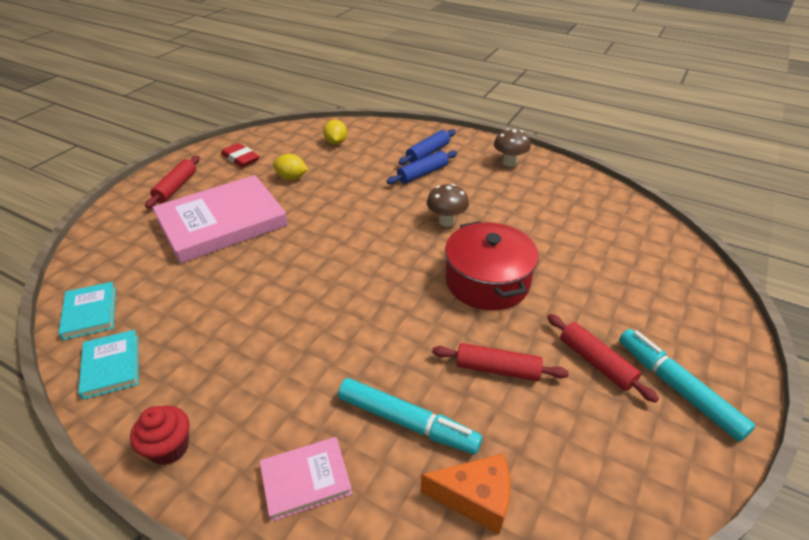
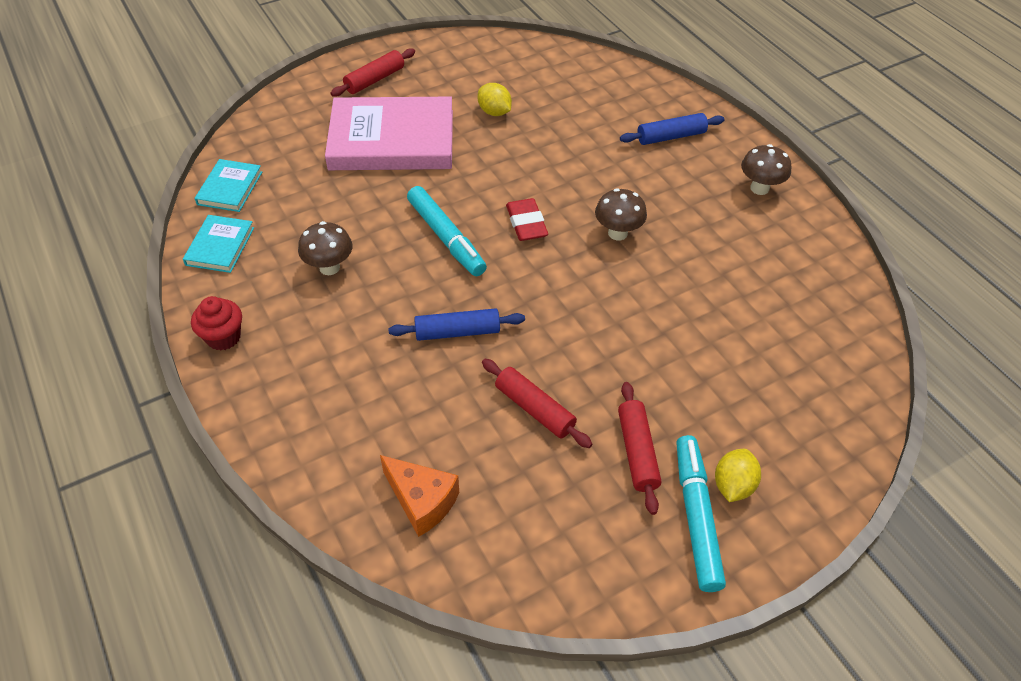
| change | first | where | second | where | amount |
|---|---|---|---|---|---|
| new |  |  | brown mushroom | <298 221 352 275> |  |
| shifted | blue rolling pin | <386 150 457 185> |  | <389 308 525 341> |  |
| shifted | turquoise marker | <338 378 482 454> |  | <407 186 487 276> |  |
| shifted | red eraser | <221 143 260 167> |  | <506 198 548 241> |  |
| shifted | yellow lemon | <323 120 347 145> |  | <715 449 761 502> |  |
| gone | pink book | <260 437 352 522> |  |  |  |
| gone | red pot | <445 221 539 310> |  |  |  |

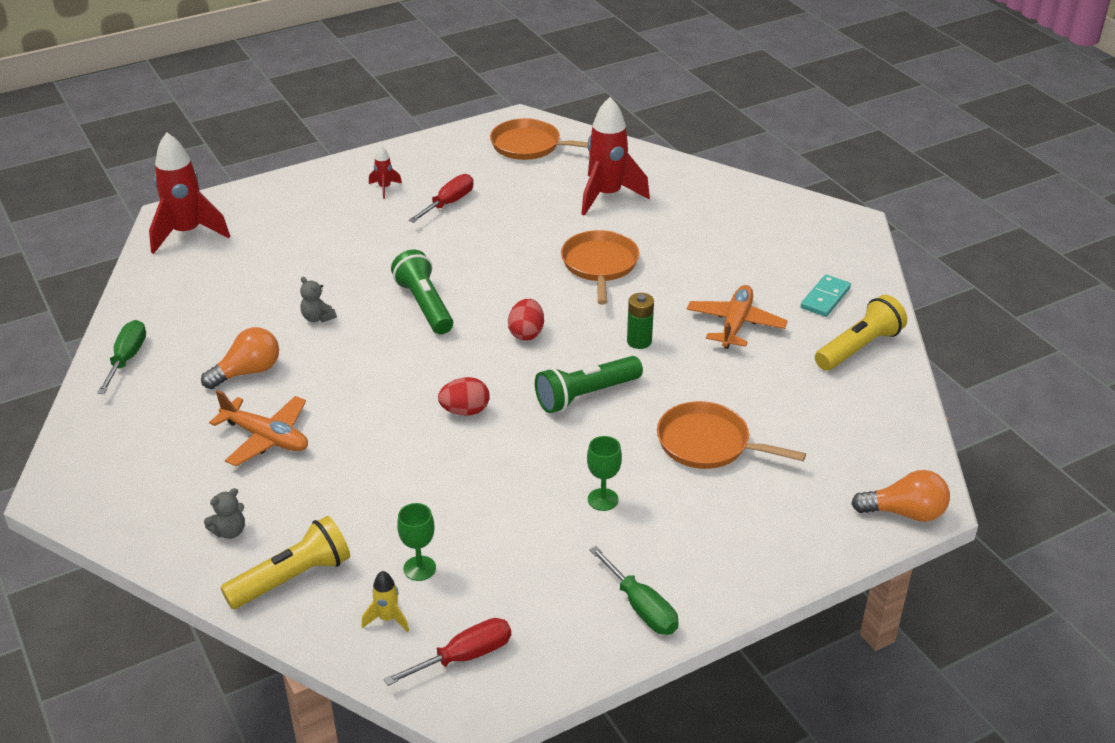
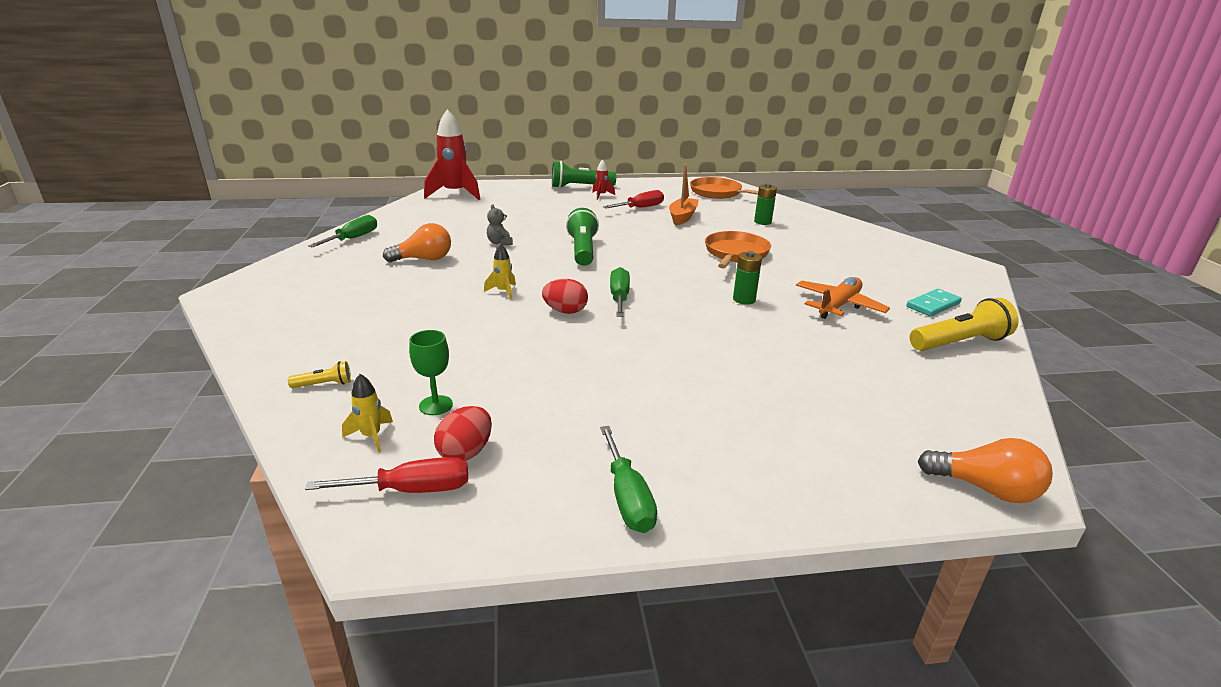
| change | first | where | second | where | amount |
|---|---|---|---|---|---|
| scaled | yellow flashlight | <220 516 350 609> |  | <288 361 351 388> | x0.46 |
| shifted | red egg | <508 299 544 341> |  | <434 406 492 461> |  |
| new |  |  | yellow rocket | <484 244 516 300> |  |
| shifted | green flashlight | <535 356 643 413> |  | <552 161 616 188> |  |
| new |  |  | green screwdriver | <610 267 630 317> |  |
| new |  |  | orange boat | <669 165 699 225> |  |
| swapped | red rocket | <581 97 650 216> | green battery | <754 183 777 225> |  |
| gone | grey teddy bear | <204 488 245 539> |  |  |  |
| gone | orange plane | <209 390 308 466> |  |  |  |
| gone | green goblet | <587 436 622 511> |  |  |  |
| gone | orange pan | <657 401 806 469> |  |  |  |

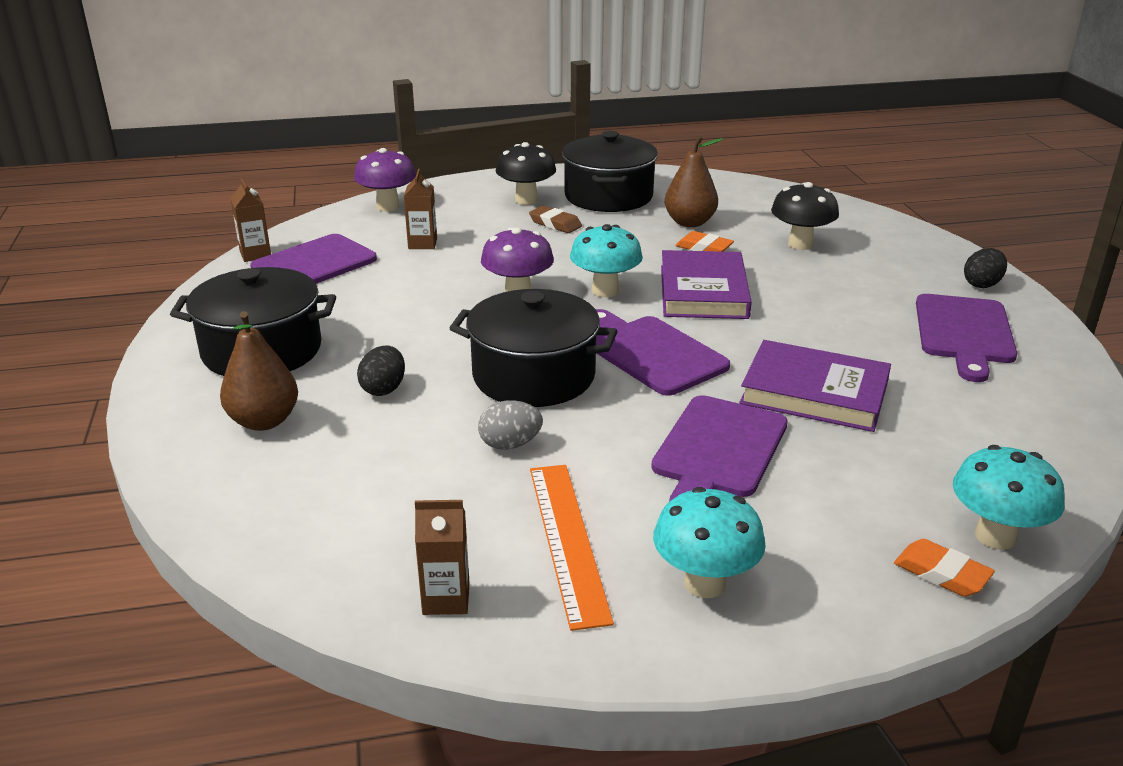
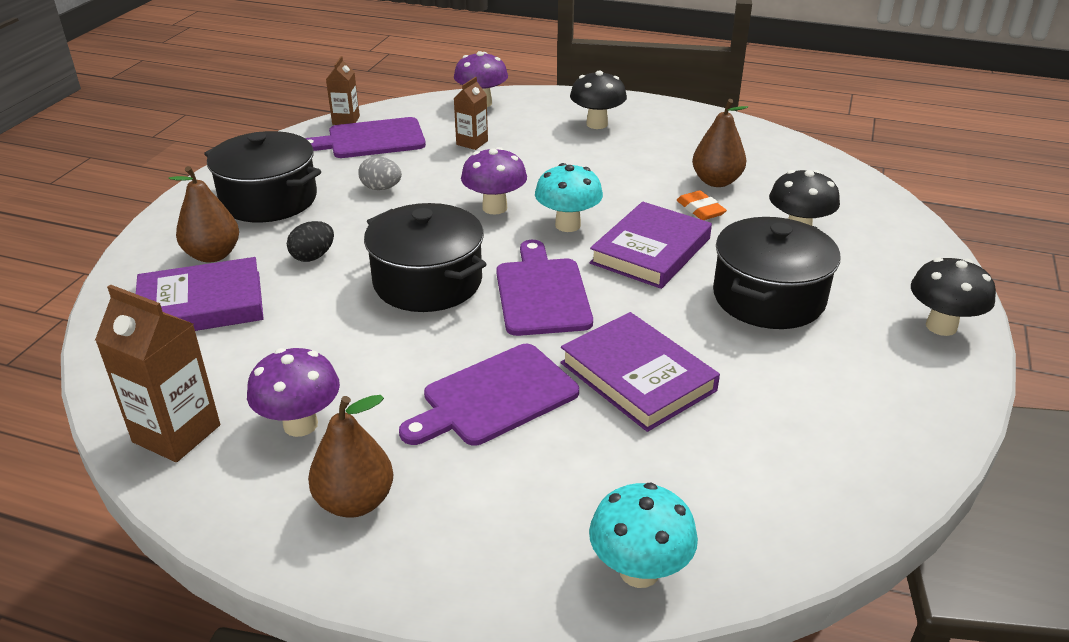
| change | first | where | second | where | amount |
|---|---|---|---|---|---|
| scaled | brown carton | <415 500 470 615> |  | <95 285 220 462> | x1.69 |
| new |  |  | purple book | <136 257 264 331> |  |
| swapped | orange ruler | <530 465 614 631> | purple mushroom | <247 348 340 437> |  |
| swapped | turquoise mushroom | <653 487 766 598> | brown pear | <308 395 393 518> |  |
| shifted | grey egg | <478 400 543 450> |  | <358 156 402 190> |  |
| shifted | black pot | <562 131 658 212> |  | <713 217 840 329> |  |
| swapped | black egg | <964 248 1007 288> | black mushroom | <911 257 996 336> |  |
| gone | brown eraser | <529 206 582 233> |  |  |  |
| gone | orange eraser | <894 539 995 597> |  |  |  |
| gone | purple cutting board | <916 294 1017 382> |  |  |  |

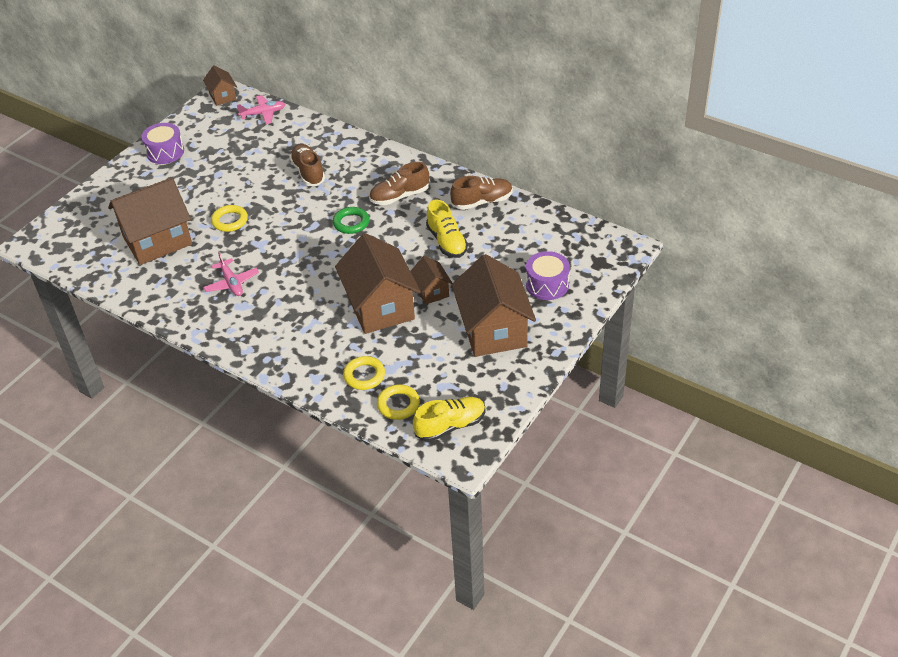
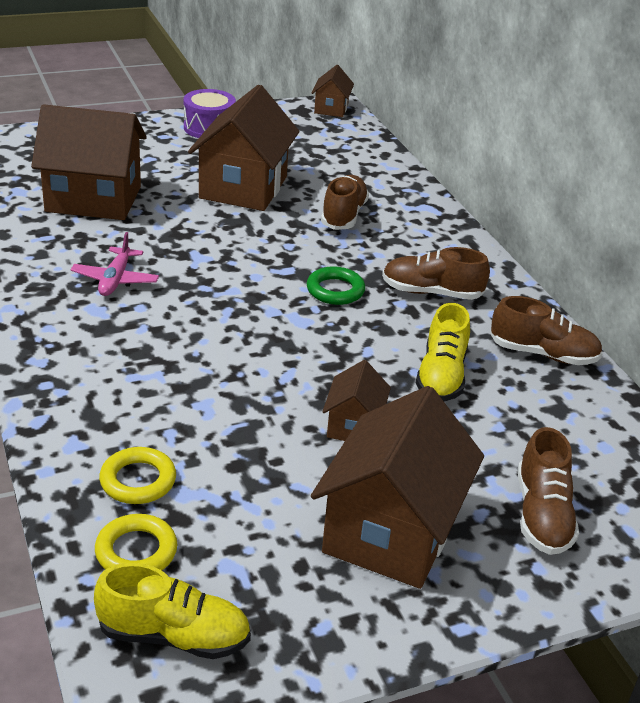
| change | first | where | second | where | amount |
|---|---|---|---|---|---|
| shifted | brown house | <335 233 421 334> |  | <188 85 300 211> |  |
| swapped | purple drum | <526 251 570 300> | brown shoe | <518 427 579 555> |  |
| gone | yellow ring | <211 205 248 232> |  |  |  |
| gone | pink plane | <237 95 285 124> |  |  |  |

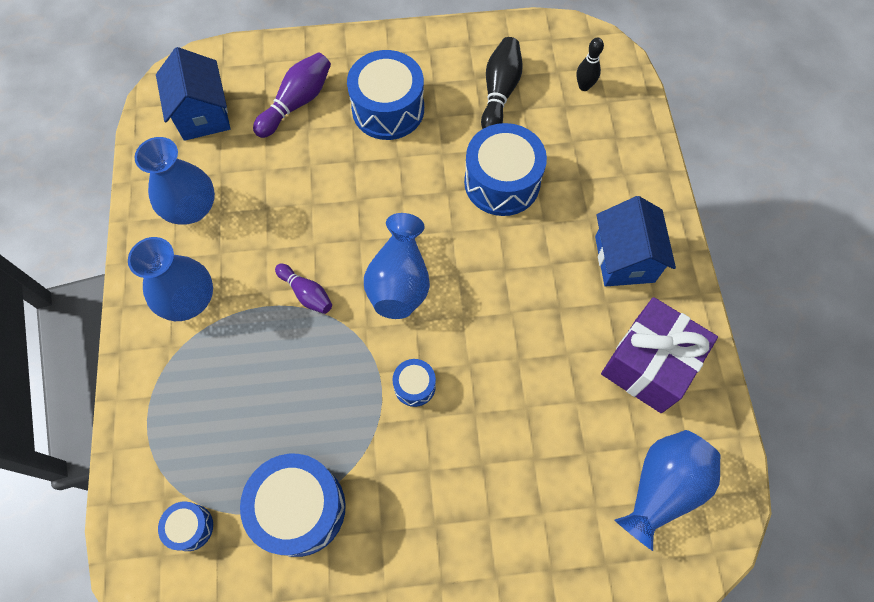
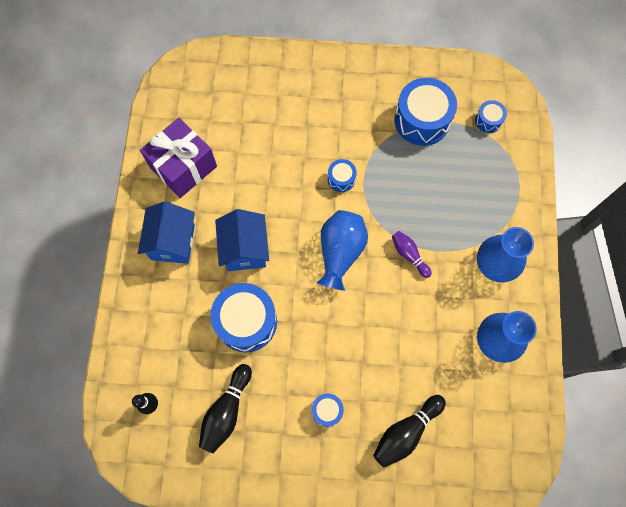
| change | first | where | second | where | amount |
|---|---|---|---|---|---|
| shifted | blue house | <156 47 230 141> |  | <215 209 269 271> |  |
| scaled | blue drum | <347 50 424 140> |  | <312 393 344 427> | x0.49 |
| repainted | purple bowling pin | <253 52 331 138> | black bowling pin | <373 395 446 468> |  |
| gone | blue vase | <614 430 721 551> |  |  |  |

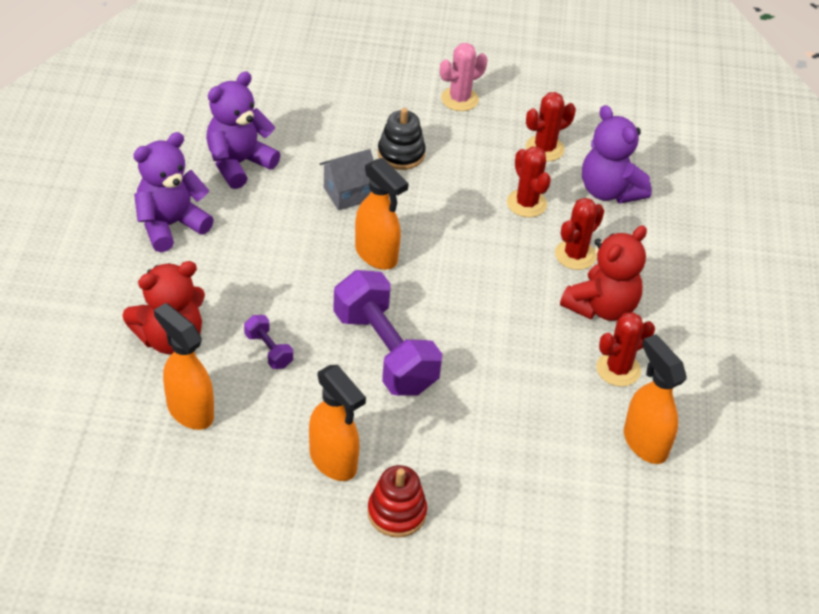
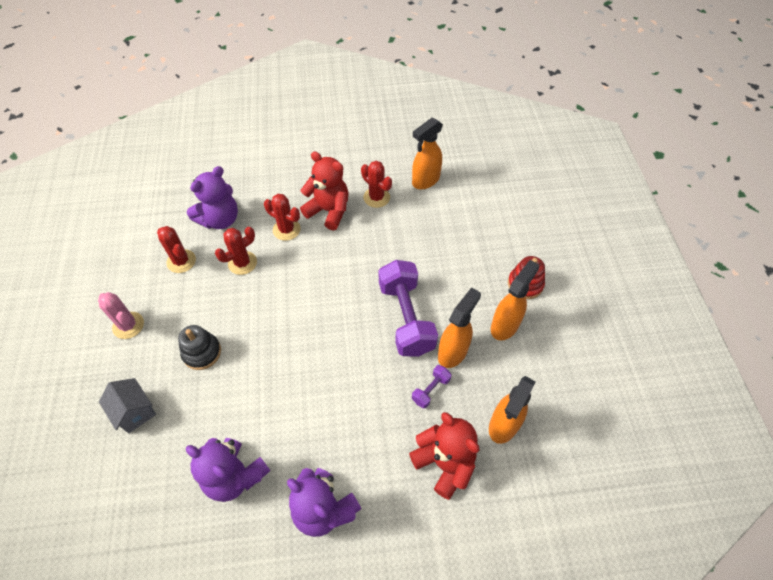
| change | first | where | second | where | amount |
|---|---|---|---|---|---|
| shifted | grey house | <320 149 374 211> |  | <99 378 156 433> |  |
| rotated | purple dumbbell | <333 270 442 395> |  | <379 260 438 357> | 60 degrees counterclockwise |
| shifted | orange spray bottle | <355 158 409 270> |  | <438 287 481 368> |  |

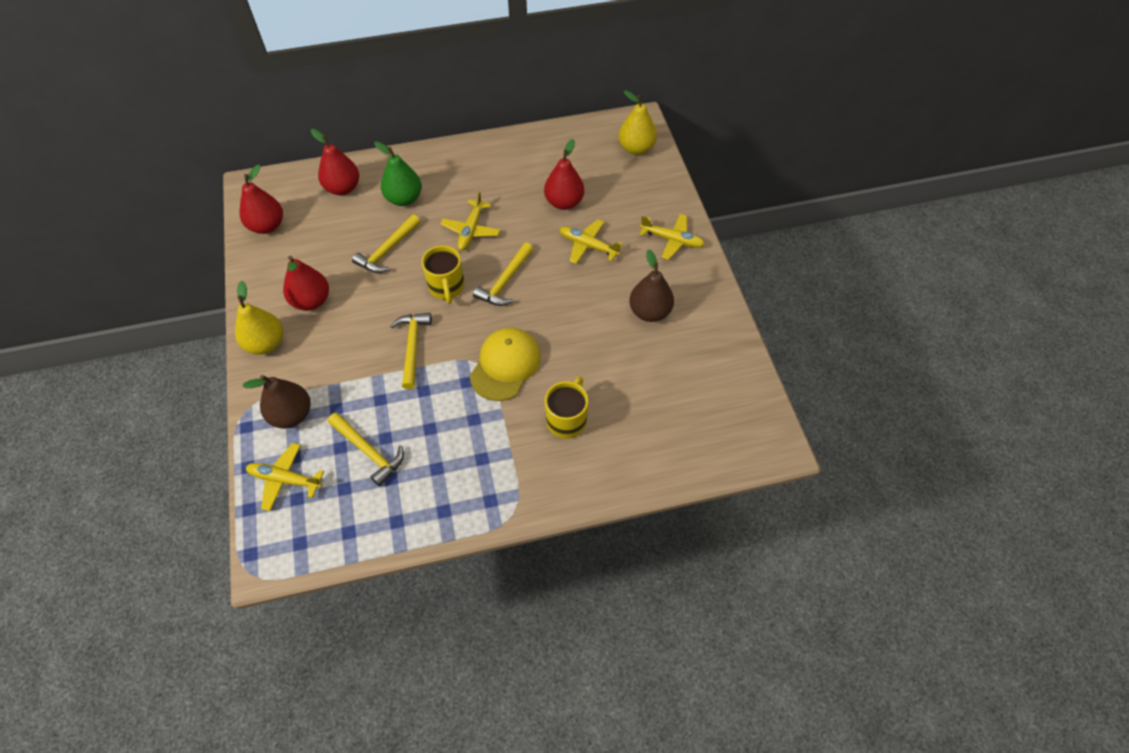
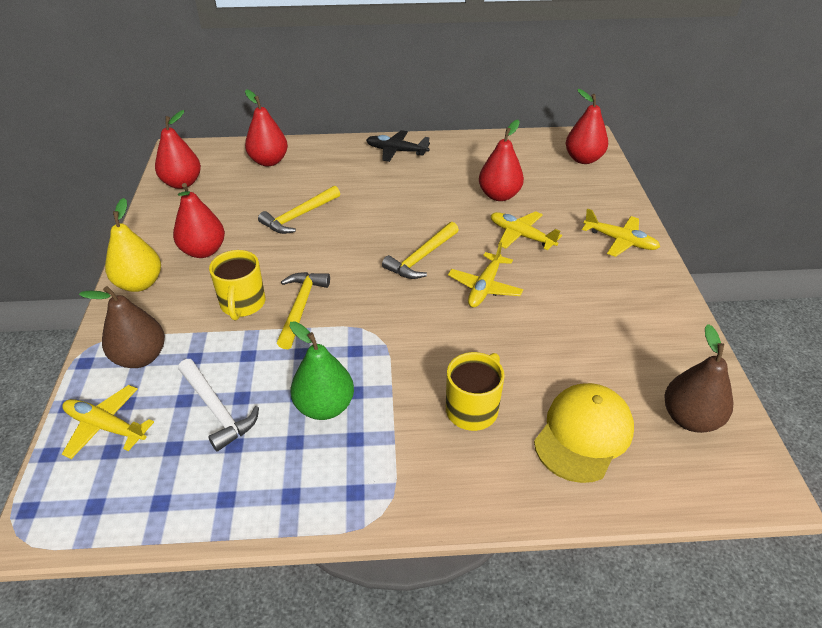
| change | first | where | second | where | amount |
|---|---|---|---|---|---|
| repainted | yellow hammer | <328 413 404 486> | white hammer | <178 359 259 451> |  |
| shifted | yellow mug | <422 245 465 304> |  | <209 250 265 320> |  |
| shifted | green pear | <374 141 422 206> |  | <289 321 354 420> |  |
| new |  |  | black plane | <366 130 430 162> |  |
| shifted | yellow plane | <440 191 500 250> |  | <448 242 523 308> |  |
| shifted | yellow cap | <470 328 541 401> |  | <534 383 634 483> |  |
| repainted | yellow pear | <618 90 657 155> | red pear | <566 89 608 164> |  |
| shifted | brown pear | <629 249 674 322> |  | <664 324 733 433> |  |

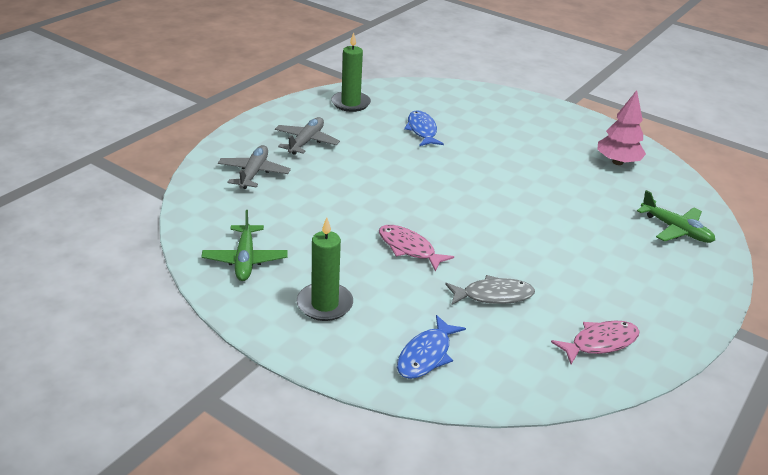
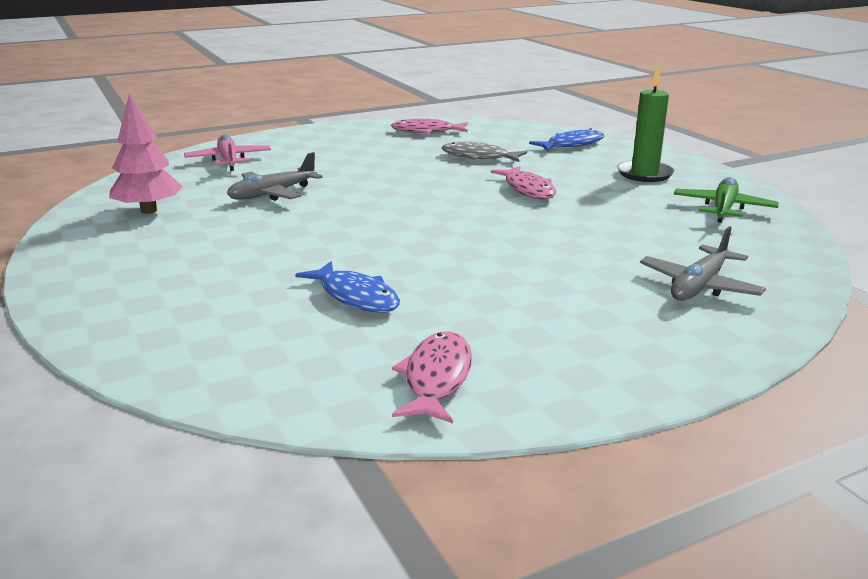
| change | first | where | second | where | amount |
|---|---|---|---|---|---|
| repainted | green plane | <637 190 715 243> | pink plane | <184 134 271 171> |  |
| shifted | grey plane | <275 117 340 155> |  | <227 152 323 201> |  |
| rotated | blue fish | <404 110 444 146> |  | <295 261 400 312> | 60 degrees counterclockwise |
| swapped | green candle | <331 32 371 112> | pink fish | <392 331 472 423> |  |

